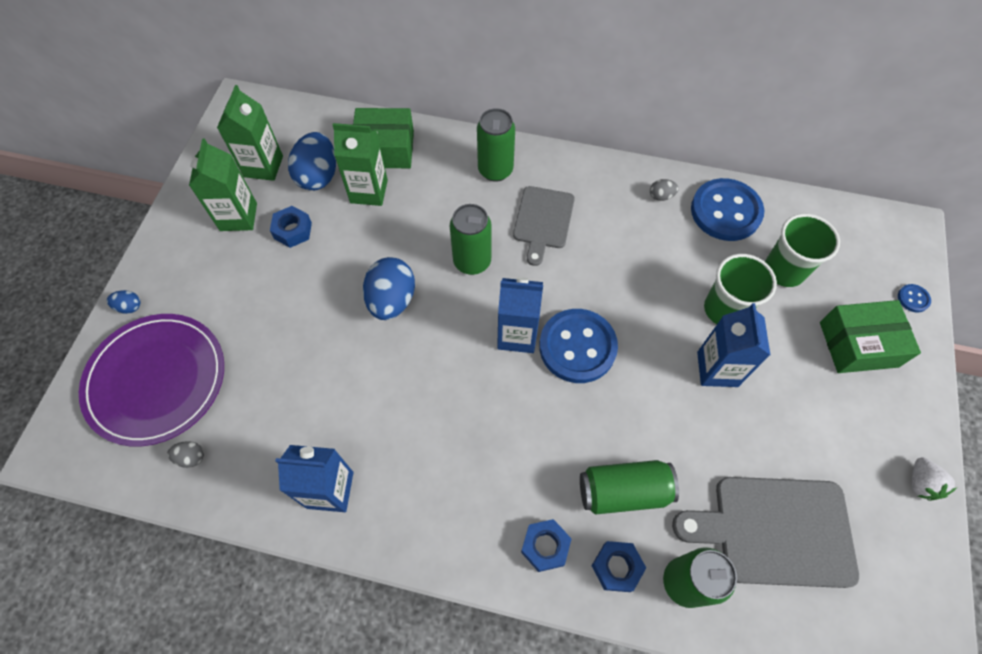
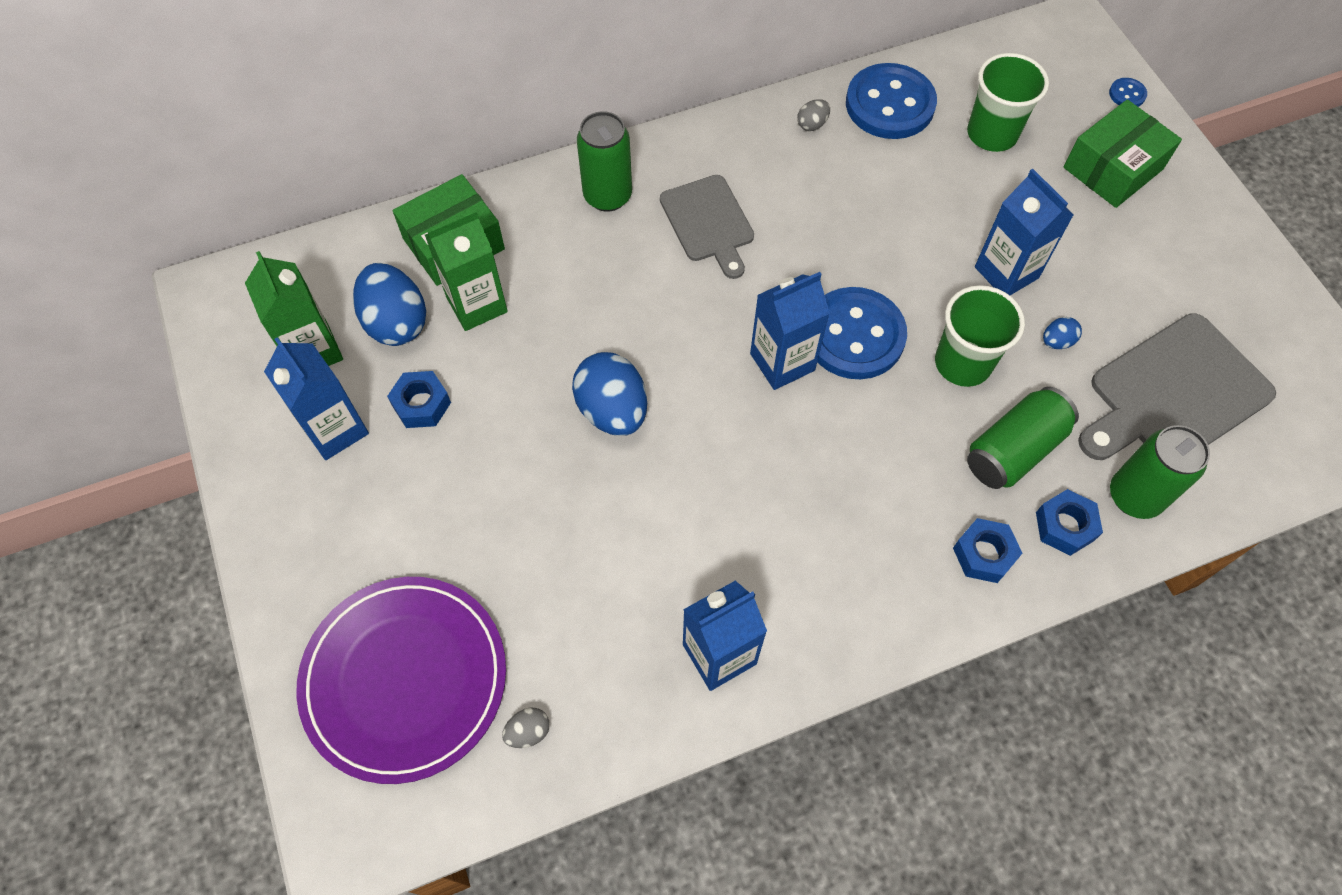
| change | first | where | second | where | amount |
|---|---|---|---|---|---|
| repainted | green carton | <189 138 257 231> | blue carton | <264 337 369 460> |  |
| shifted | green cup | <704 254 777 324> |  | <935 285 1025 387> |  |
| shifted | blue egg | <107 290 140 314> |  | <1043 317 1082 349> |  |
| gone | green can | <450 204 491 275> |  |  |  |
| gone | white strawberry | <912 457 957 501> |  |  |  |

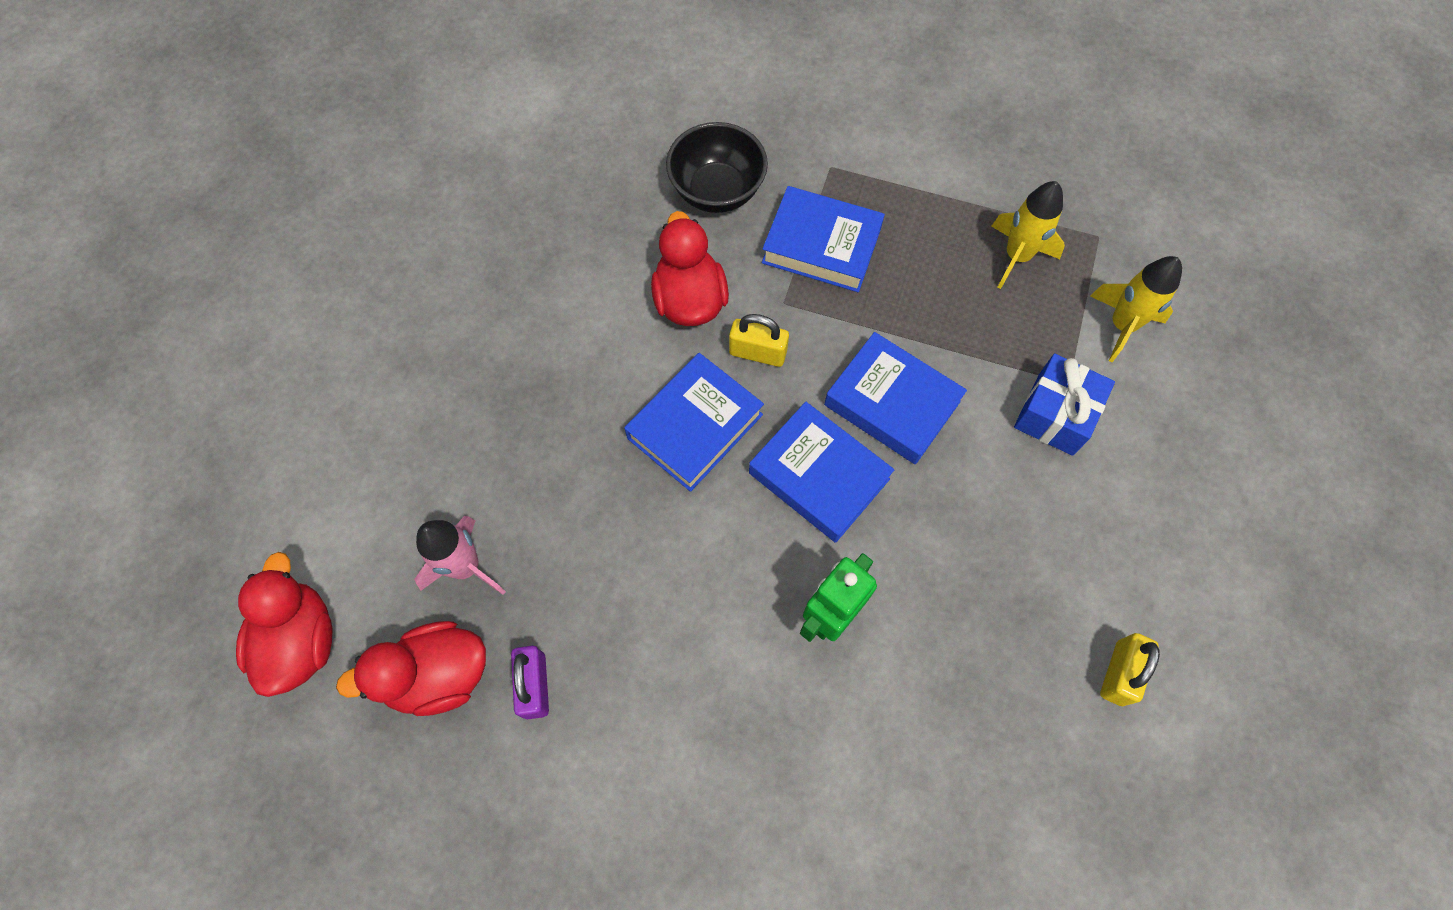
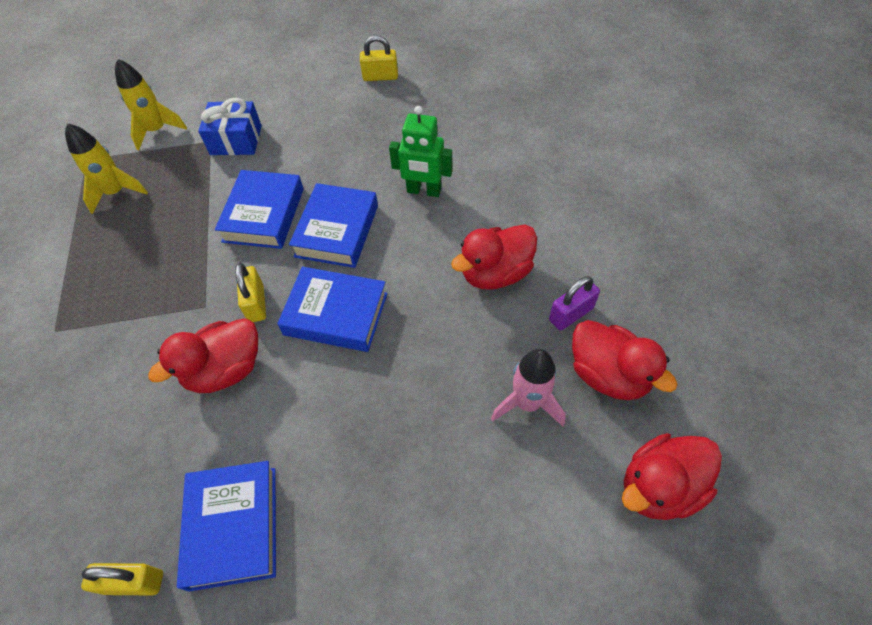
| change | first | where | second | where | amount |
|---|---|---|---|---|---|
| new |  |  | yellow padlock | <81 563 163 595> |  |
| shifted | blue book | <762 186 885 292> |  | <177 461 276 591> |  |
| new |  |  | red duck | <451 225 537 289> |  |
| gone | black bowl | <666 122 768 213> |  |  |  |

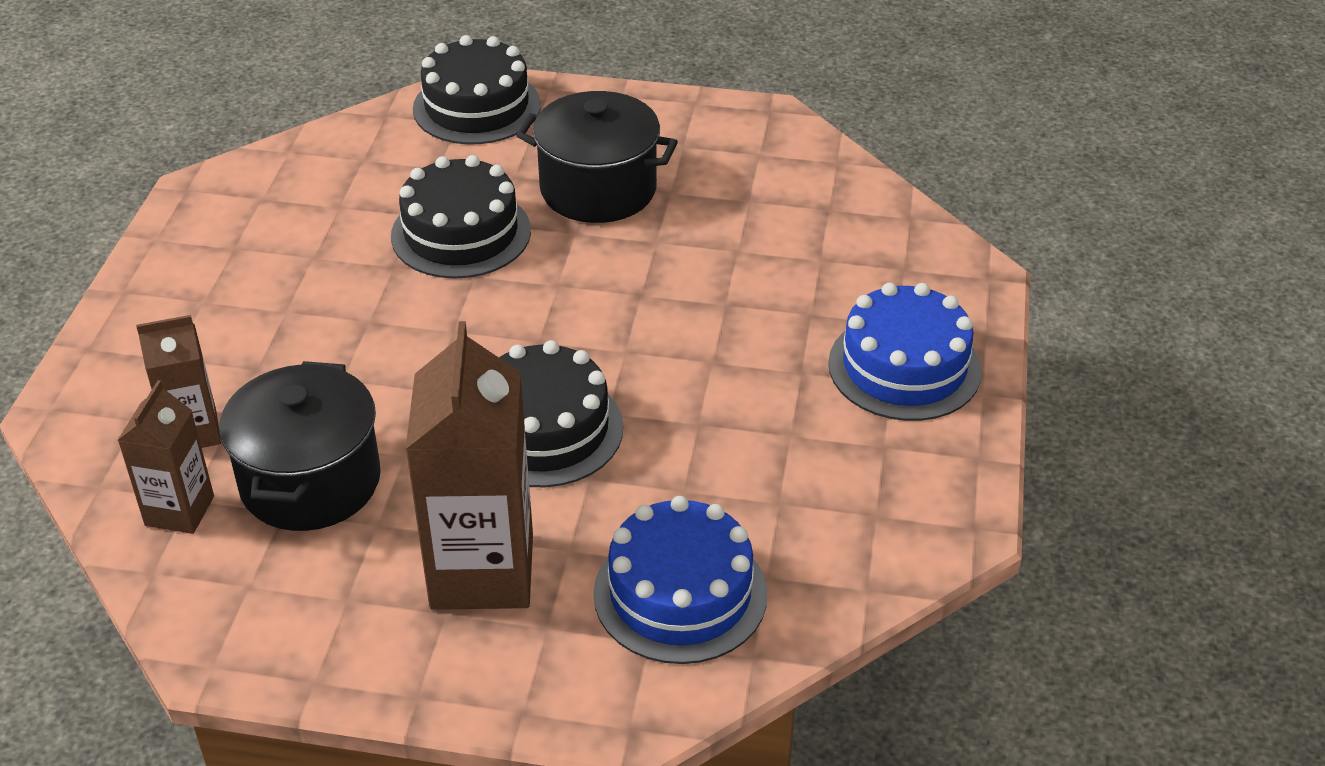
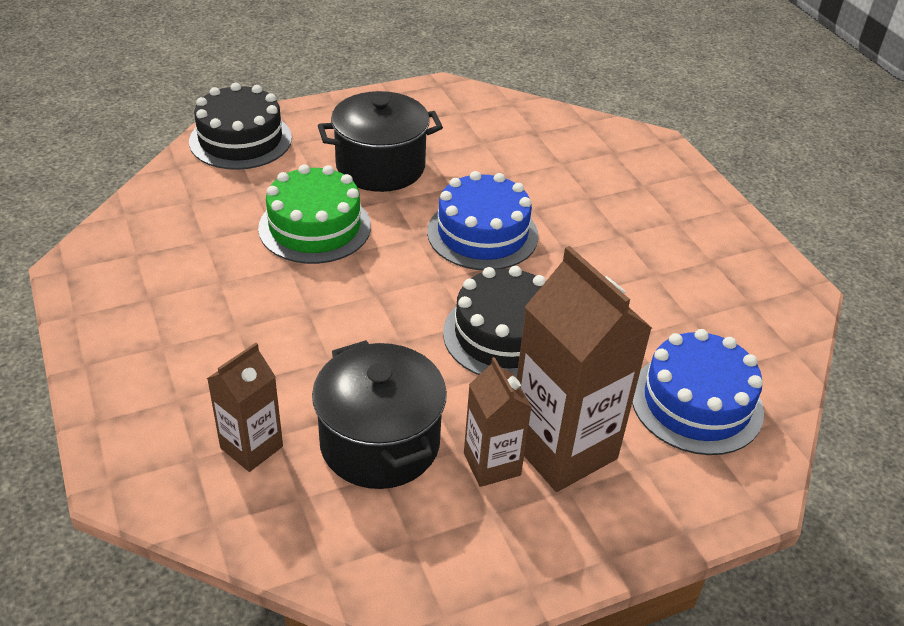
| change | first | where | second | where | amount |
|---|---|---|---|---|---|
| repainted | black cake | <391 155 531 279> | green cake | <258 164 371 264> |  |
| shifted | blue cake | <828 283 982 421> |  | <427 171 538 270> |  |
| shifted | brown carton | <117 380 214 534> |  | <464 357 532 487> |  |

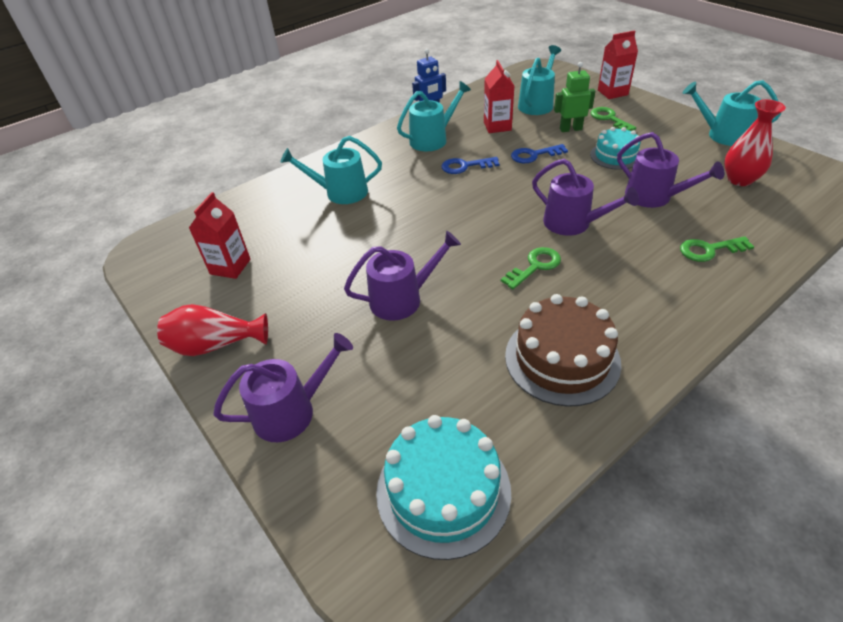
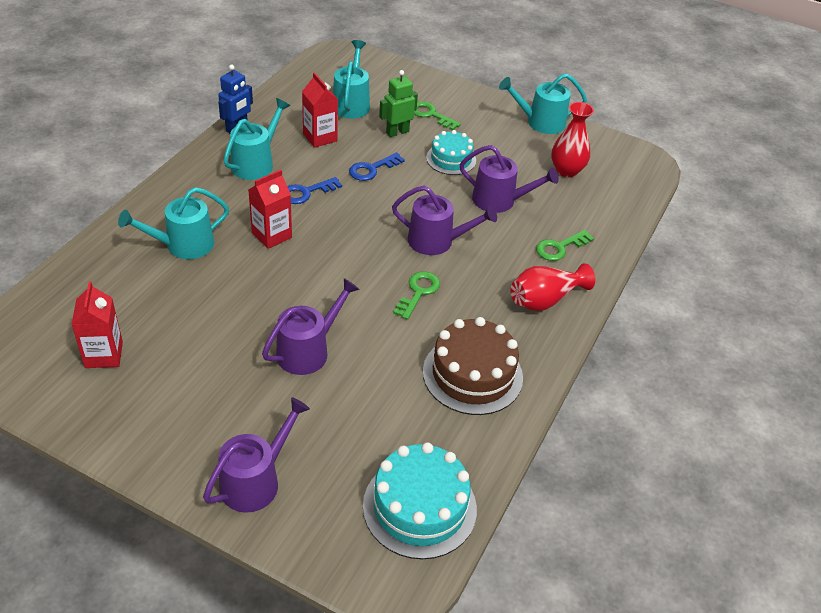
| change | first | where | second | where | amount |
|---|---|---|---|---|---|
| shifted | red carton | <598 30 638 99> |  | <248 170 292 249> |  |
| shifted | red vase | <157 304 268 356> |  | <511 263 595 311> |  |

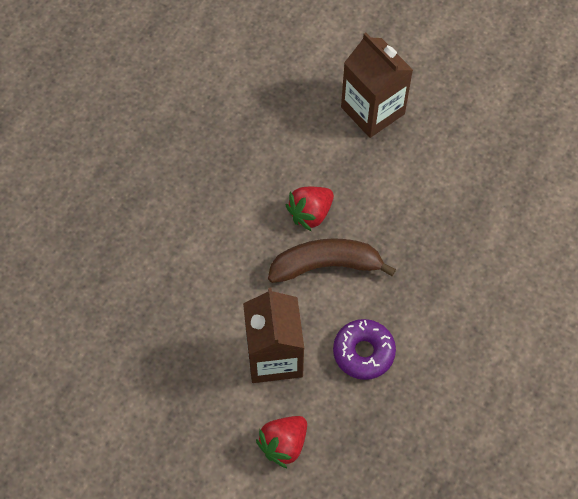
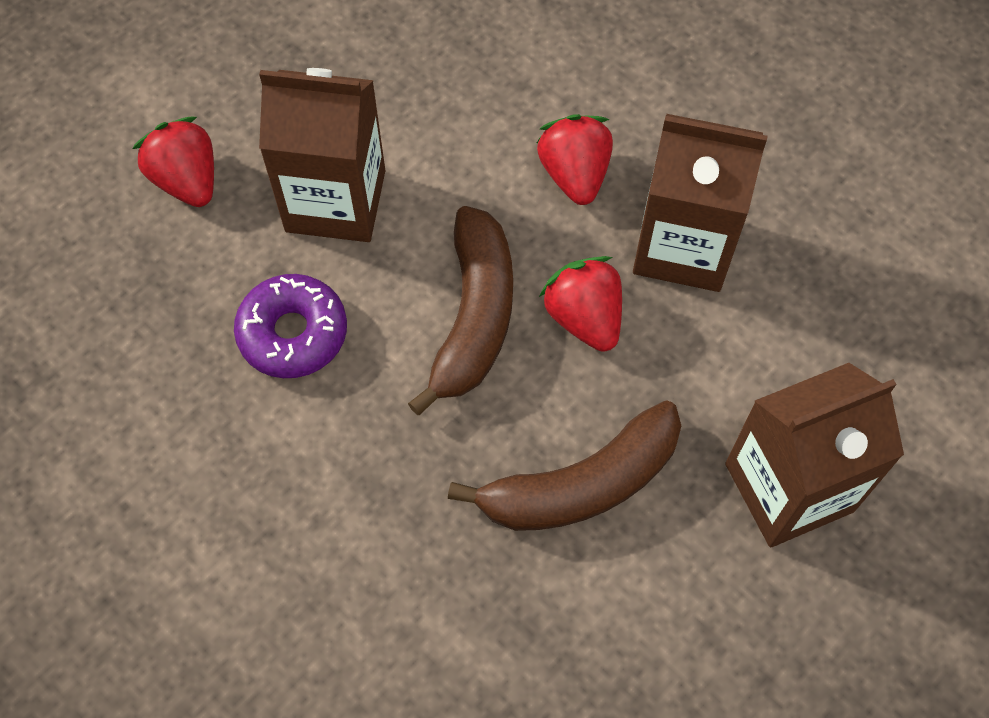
| change | first | where | second | where | amount |
|---|---|---|---|---|---|
| new |  |  | brown banana | <448 400 681 531> |  |
| new |  |  | red strawberry | <537 114 613 205> |  |
| new |  |  | brown carton | <633 114 768 292> |  |

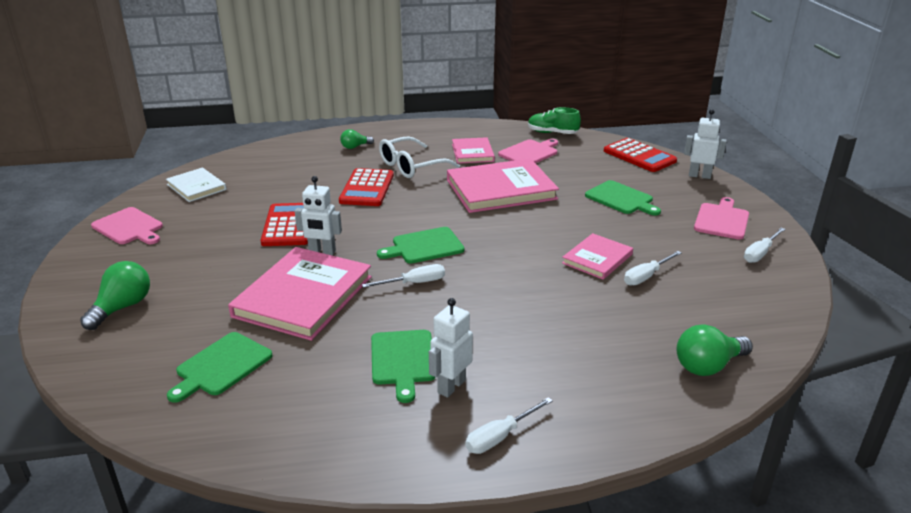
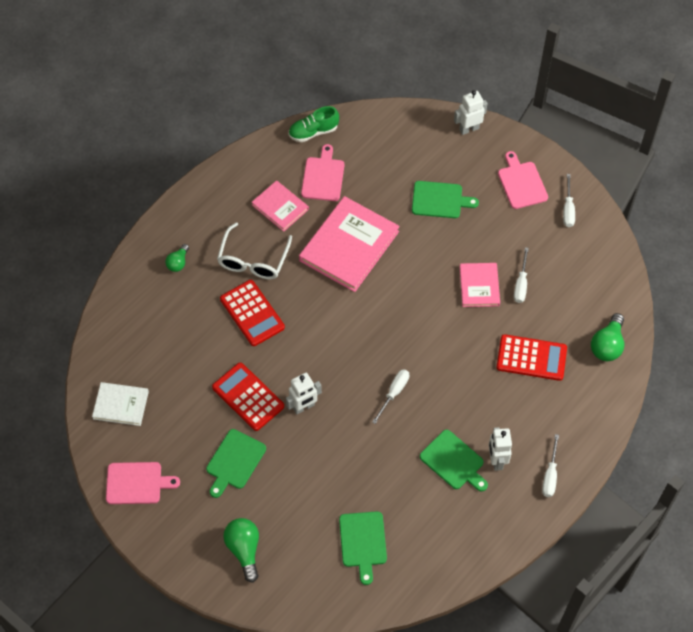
| change | first | where | second | where | amount |
|---|---|---|---|---|---|
| shifted | green cutting board | <377 227 465 263> |  | <206 429 266 498> |  |
| shifted | red calculator | <604 138 677 172> |  | <496 334 567 381> |  |
| gone | pink book | <228 247 372 341> |  |  |  |

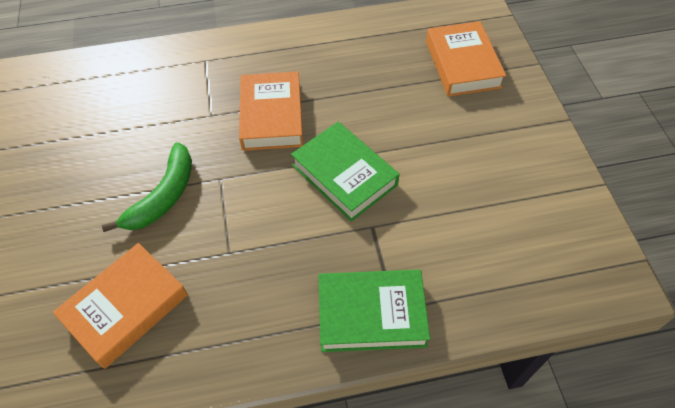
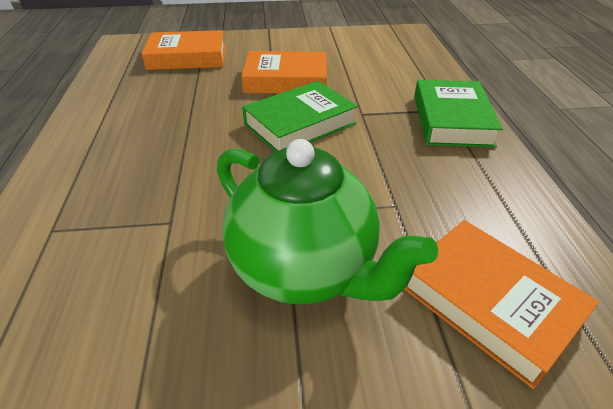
| change | first | where | second | where | amount |
|---|---|---|---|---|---|
| swapped | green banana | <102 142 192 232> | green teapot | <217 139 438 304> |  |
| shifted | orange book | <239 71 303 151> |  | <241 51 327 94> |  |

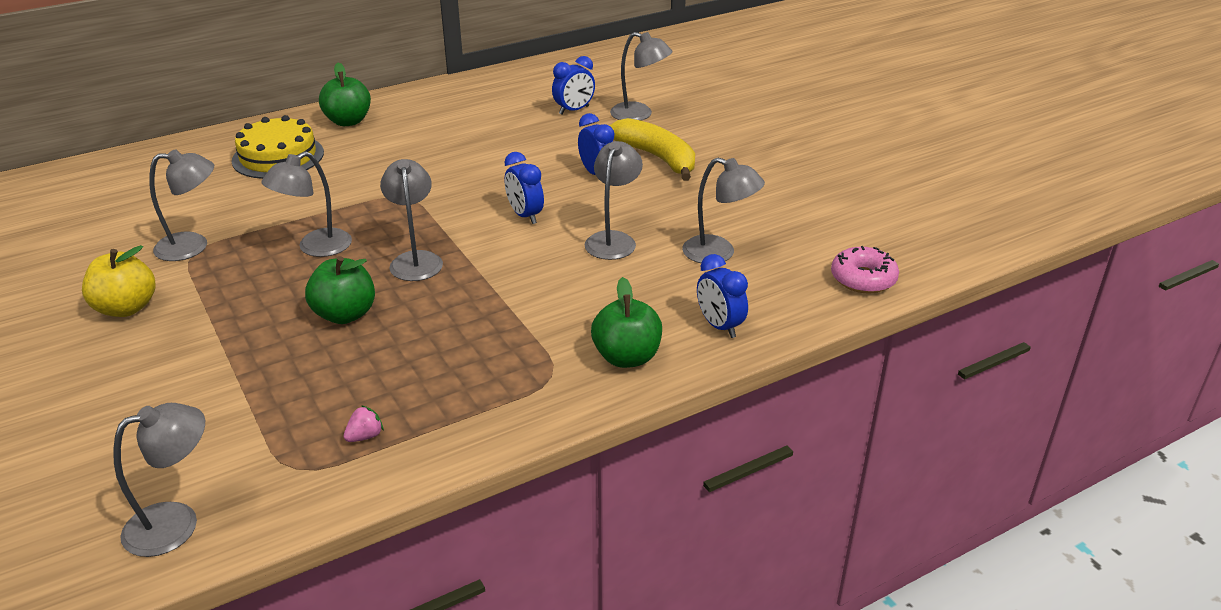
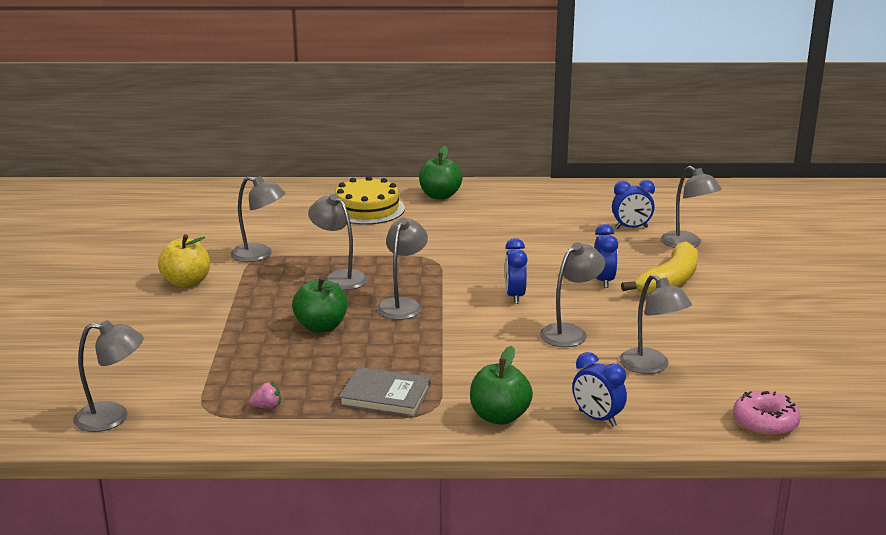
| change | first | where | second | where | amount |
|---|---|---|---|---|---|
| rotated | grey lamp | <261 151 352 257> |  | <308 194 368 290> | 60 degrees clockwise |
| new |  |  | grey book | <339 367 431 417> |  |
| rotated | blue clock | <697 254 748 338> |  | <572 352 627 427> | 45 degrees counterclockwise |
| rotated | yellow banana | <609 118 695 181> |  | <621 241 698 295> | 45 degrees clockwise |

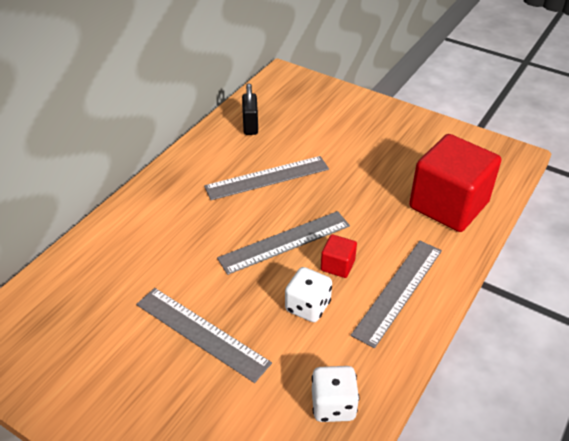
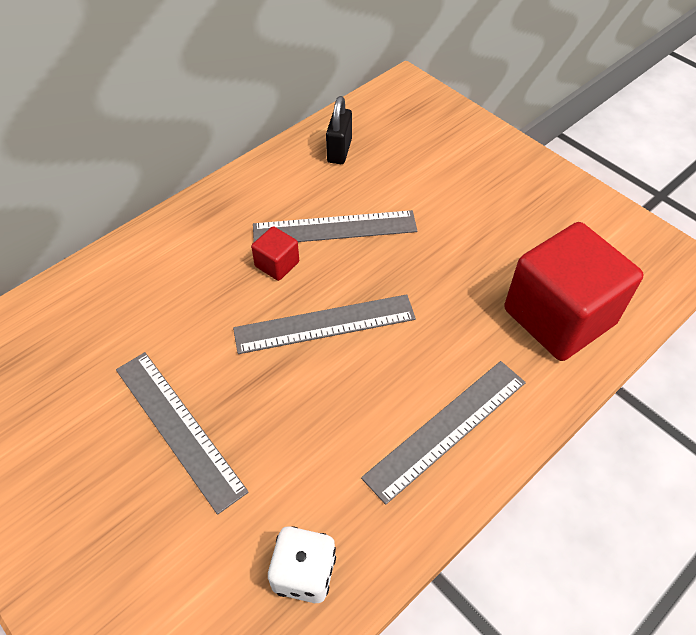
| change | first | where | second | where | amount |
|---|---|---|---|---|---|
| shifted | red cube | <321 234 357 278> |  | <251 226 299 281> |  |
| gone | white dice | <285 267 332 322> |  |  |  |

